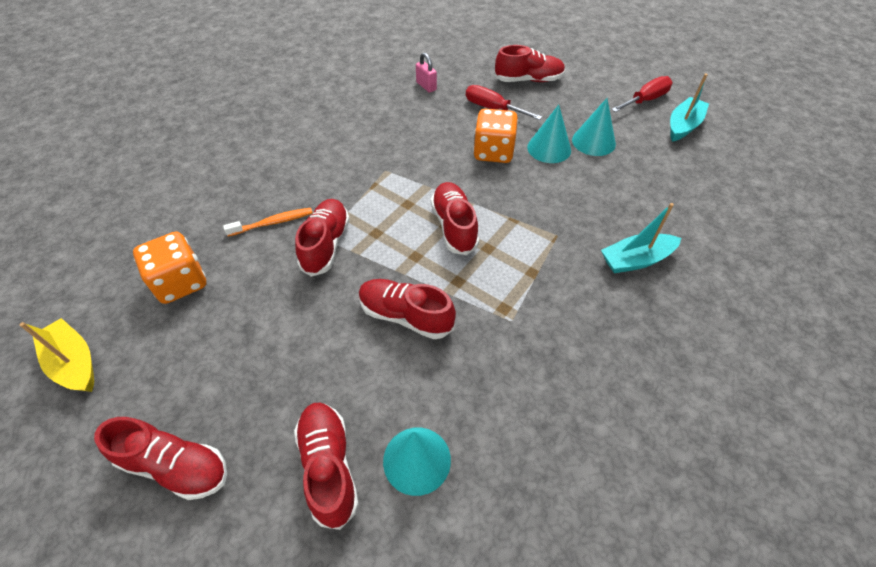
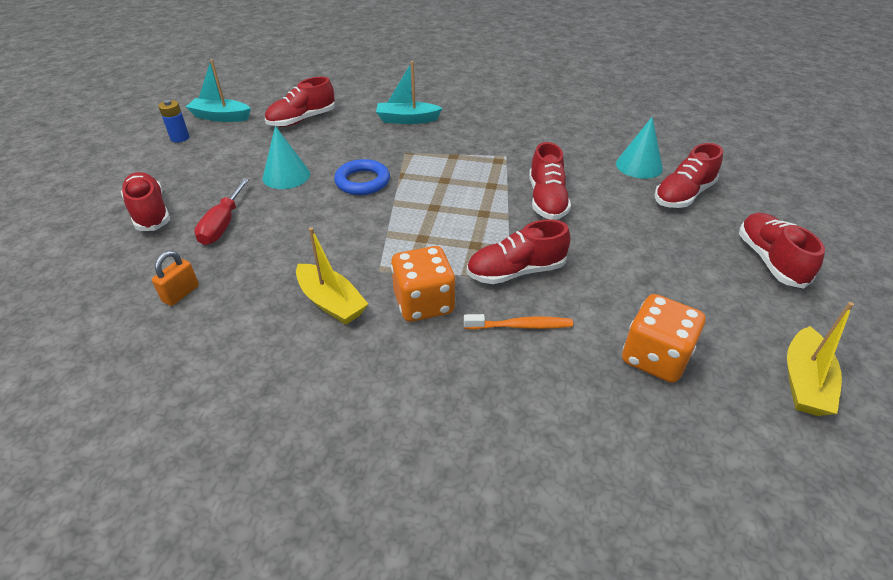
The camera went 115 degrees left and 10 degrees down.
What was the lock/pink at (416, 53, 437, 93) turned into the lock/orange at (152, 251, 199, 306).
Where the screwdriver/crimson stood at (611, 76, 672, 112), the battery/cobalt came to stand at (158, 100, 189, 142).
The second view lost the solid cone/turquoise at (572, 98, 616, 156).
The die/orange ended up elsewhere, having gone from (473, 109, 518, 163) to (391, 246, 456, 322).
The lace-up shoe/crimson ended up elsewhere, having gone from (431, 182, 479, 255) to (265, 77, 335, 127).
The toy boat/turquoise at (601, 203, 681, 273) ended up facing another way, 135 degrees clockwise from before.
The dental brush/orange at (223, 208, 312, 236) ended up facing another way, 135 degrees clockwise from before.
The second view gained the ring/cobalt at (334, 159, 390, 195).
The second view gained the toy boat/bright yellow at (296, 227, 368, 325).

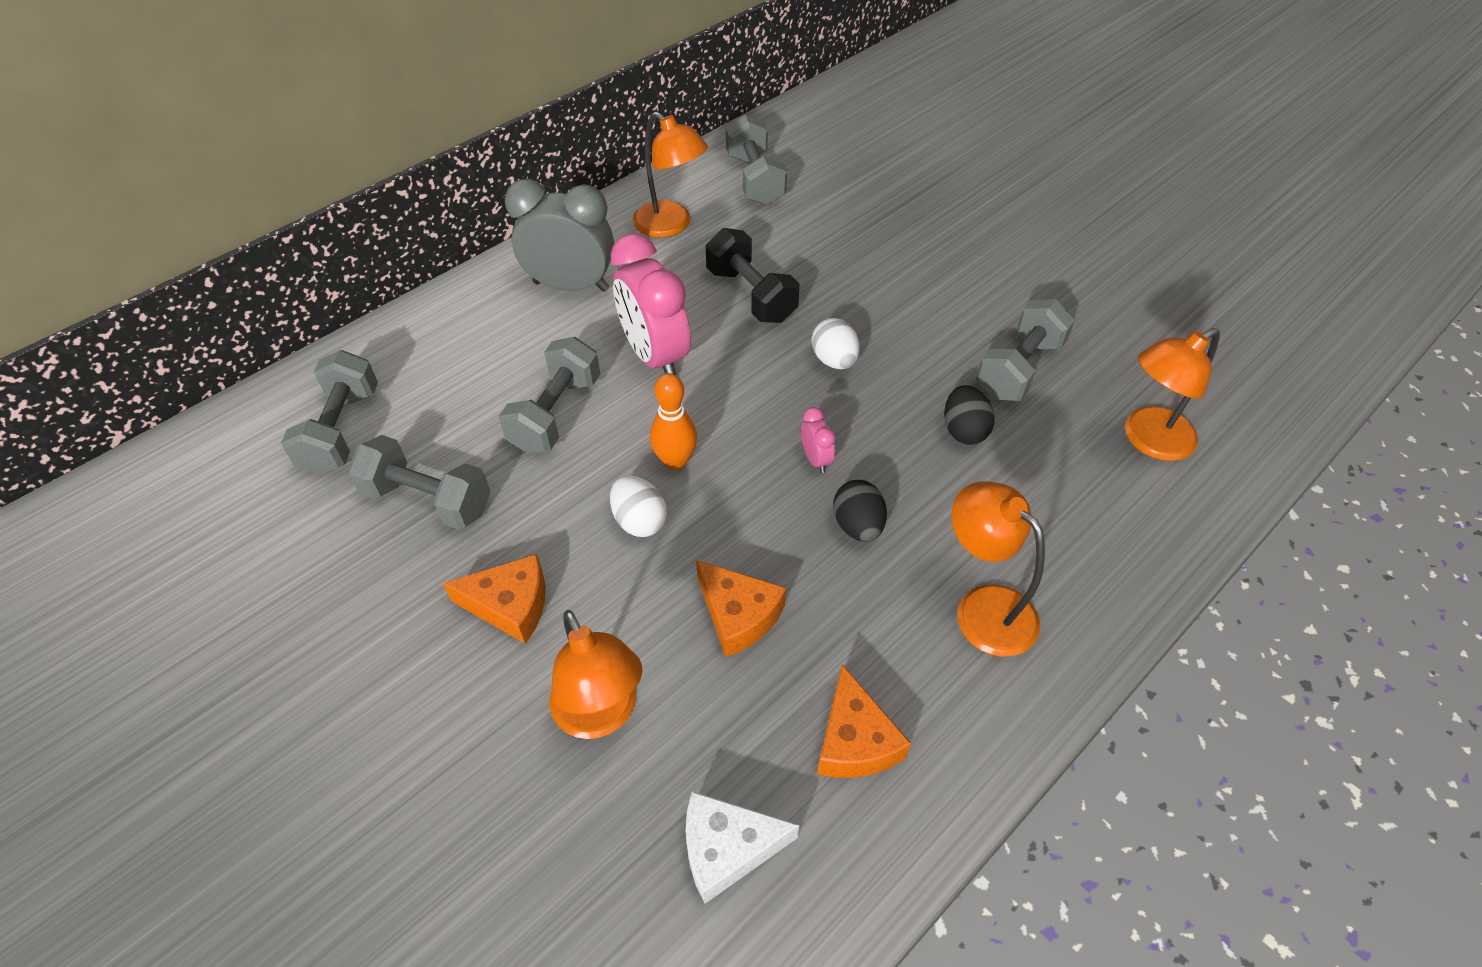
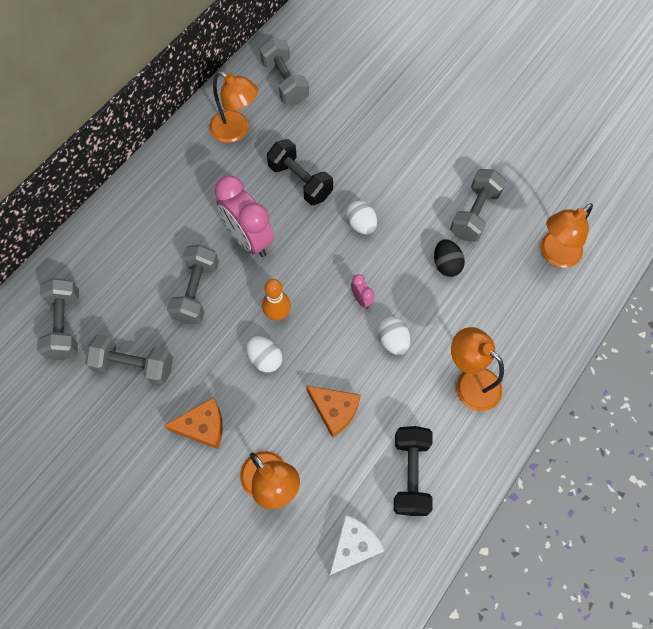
The camera went 10 degrees left and 15 degrees up.
The second view lost the bedside clock/ash-grey at (505, 179, 614, 292).
What was the egg/black at (833, 480, 887, 542) turned into the egg/pure white at (378, 317, 410, 355).
Where the cheese wedge/orange stood at (817, 664, 911, 778), the free weight/black came to stand at (394, 426, 432, 516).
The cheese wedge/pure white at (686, 791, 800, 904) ended up facing another way, 150 degrees clockwise from before.

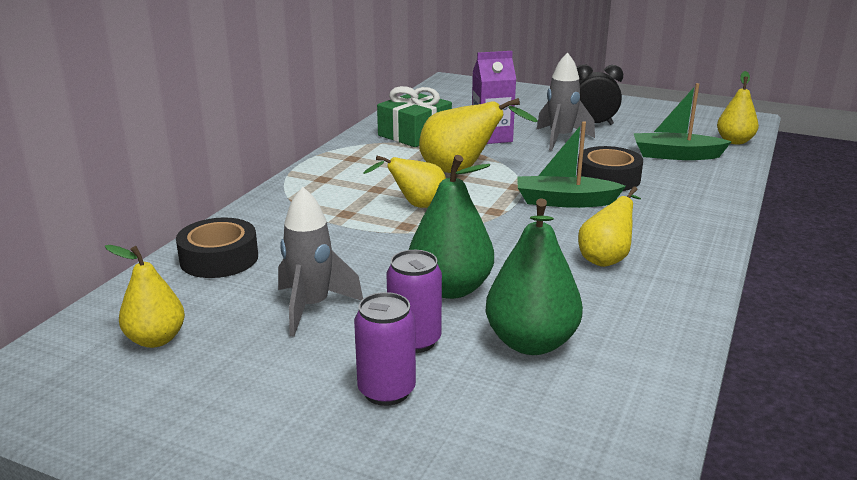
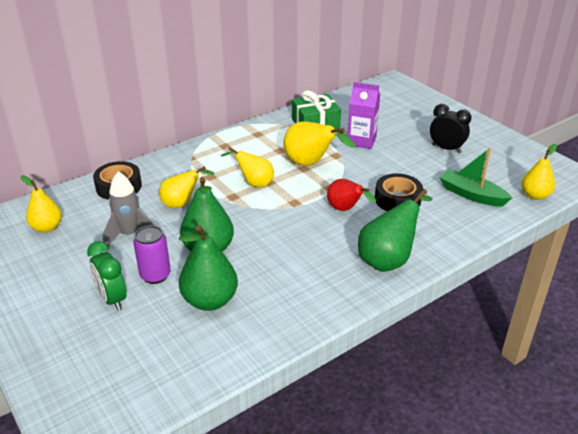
The camera went 30 degrees right and 10 degrees up.
The second view lost the spaceship/ash-grey at (537, 53, 595, 151).
Where the toy boat/leaf-green stood at (517, 121, 626, 208), the pear/crimson came to stand at (327, 179, 376, 211).
The pear/bright yellow ended up elsewhere, having gone from (578, 186, 641, 267) to (159, 166, 215, 208).
Where the tin/violet stood at (354, 292, 416, 406), the bedside clock/leaf-green came to stand at (87, 241, 127, 311).
The second view gained the pear/leaf-green at (358, 189, 433, 272).

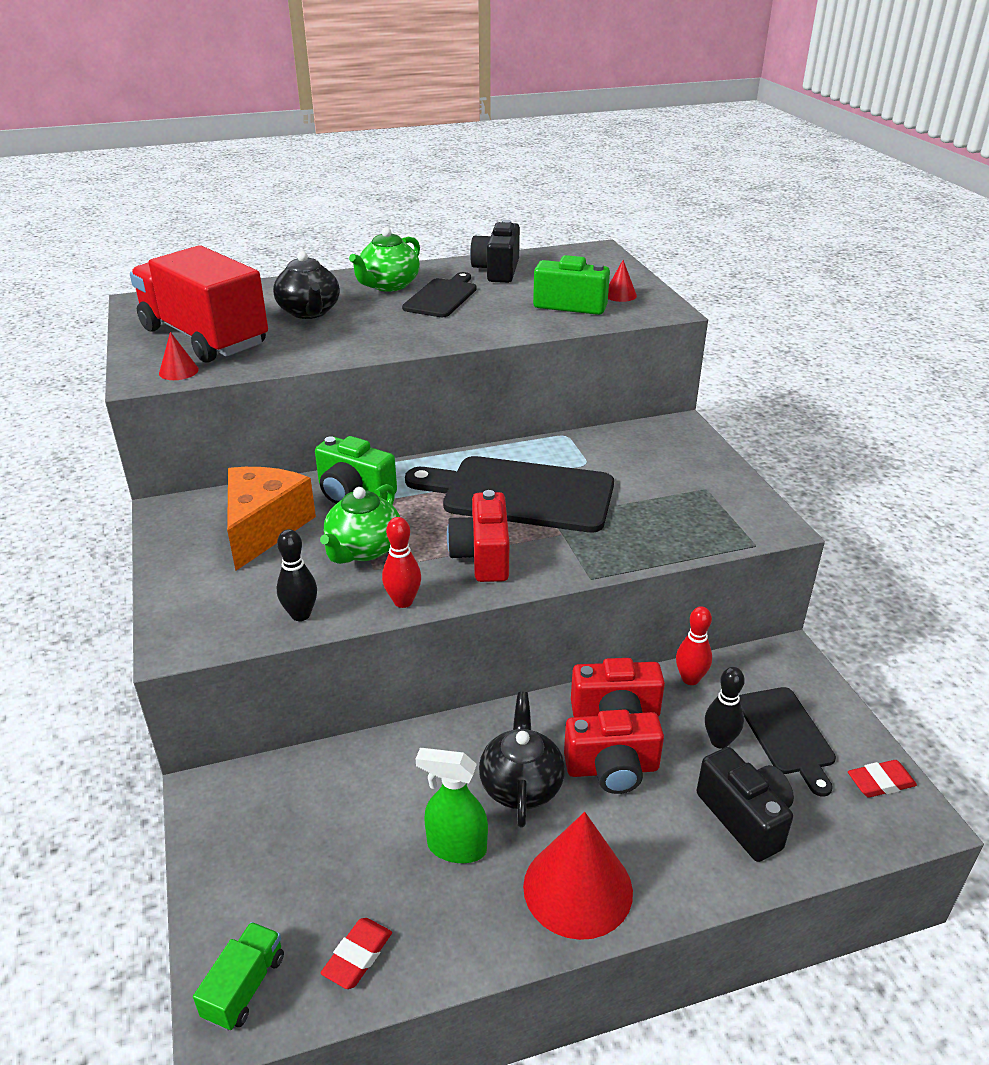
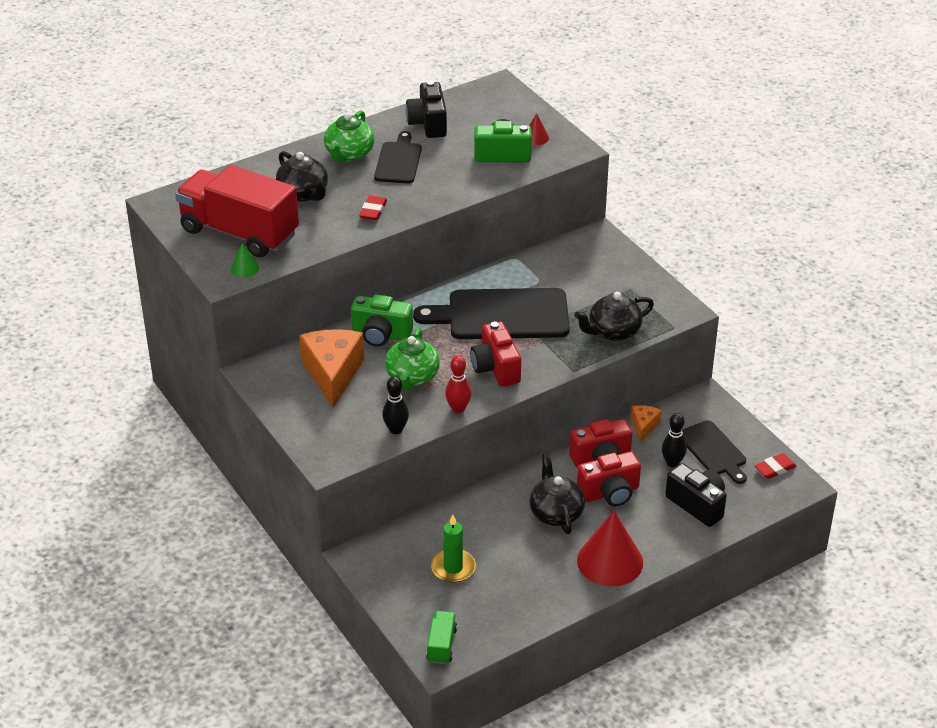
The camera went 15 degrees left and 5 degrees up.
What was the solid cone/crimson at (159, 332, 199, 380) turned into the solid cone/leaf-green at (230, 243, 259, 278).
Where the tenpin/crimson stood at (676, 606, 712, 685), the cheese wedge/orange came to stand at (631, 405, 662, 443).
The second view lost the sprayer/leaf-green at (416, 748, 488, 863).
The pencil eraser/crimson ended up elsewhere, having gone from (321, 918, 392, 989) to (359, 195, 387, 220).
The second view gained the china teapot/black at (575, 292, 654, 341).
The second view gained the pillar candle/leaf-green at (431, 514, 476, 583).

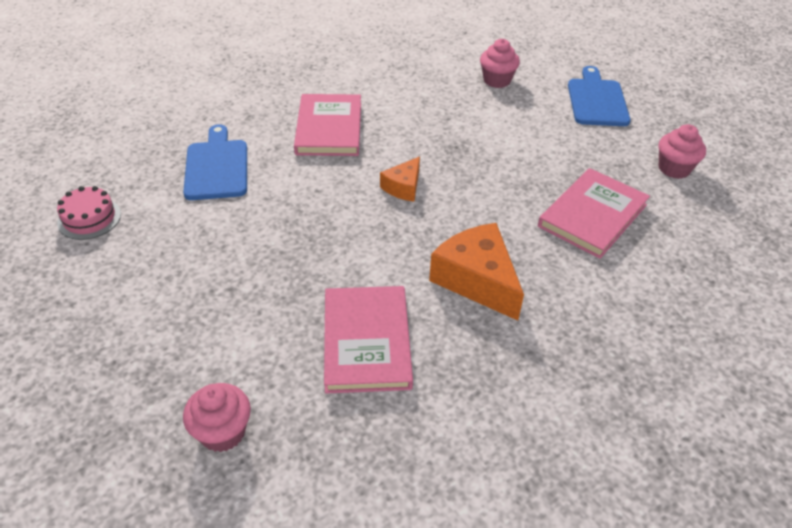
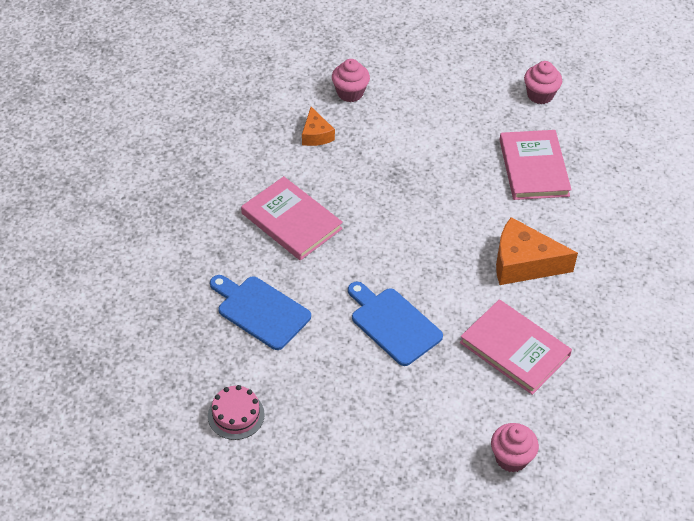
The camera went 45 degrees left and 5 degrees up.
The chopping board/cobalt ended up elsewhere, having gone from (568, 66, 631, 126) to (348, 281, 443, 366).
The cheese wedge/orange ended up elsewhere, having gone from (380, 157, 420, 201) to (302, 107, 335, 146).

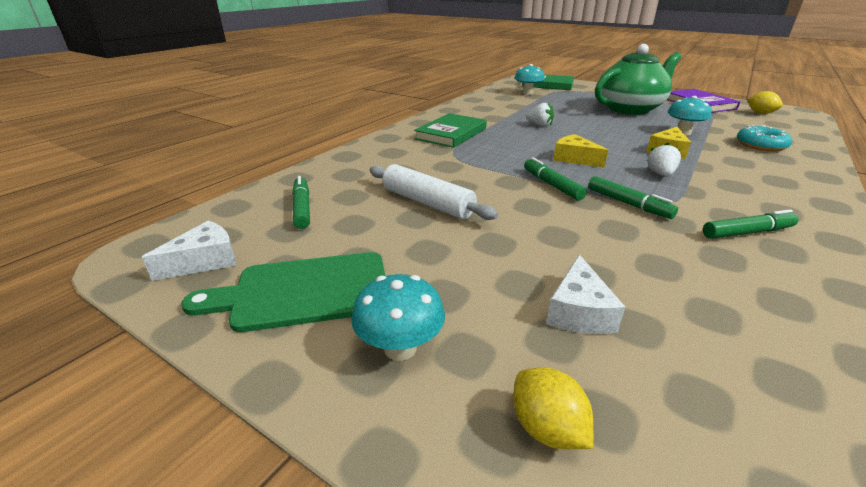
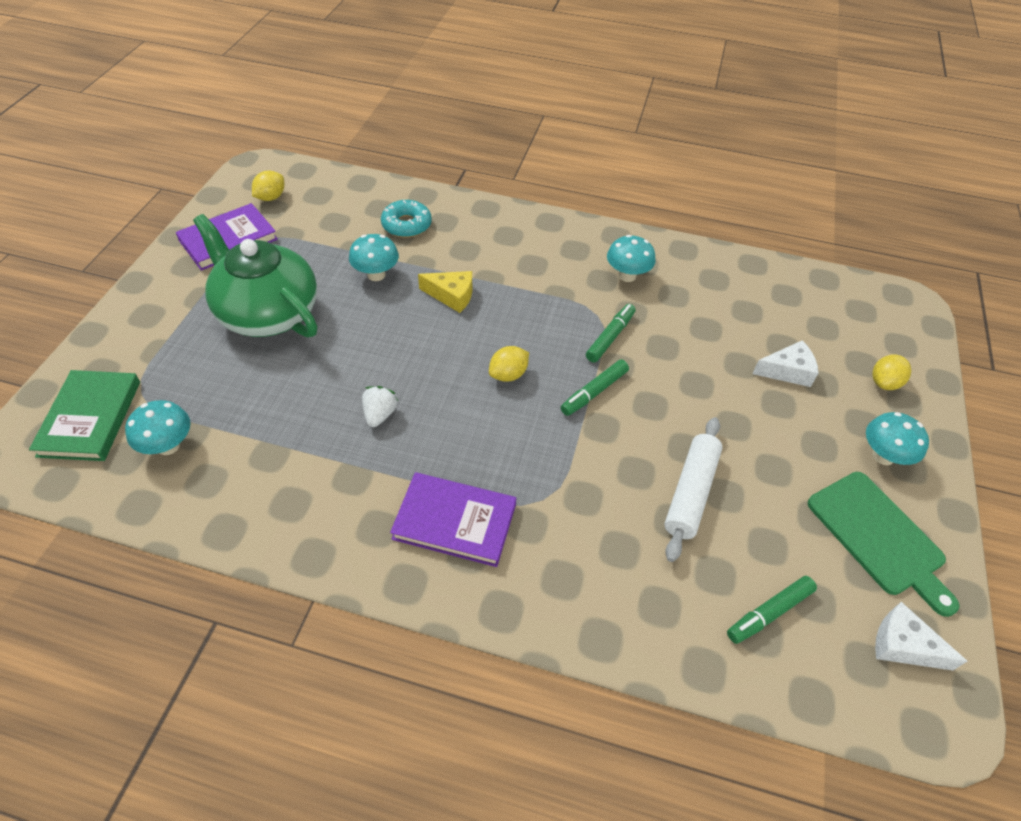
The camera went 110 degrees left and 20 degrees up.
What was the hardback/leaf-green at (414, 113, 487, 148) turned into the hardback/violet at (390, 472, 516, 567).
Where the cheese wedge/bright yellow stood at (553, 134, 608, 168), the toy lemon/bright yellow came to stand at (489, 346, 529, 382).
The second view lost the toy strawberry/pure white at (647, 143, 681, 176).
Where the marker/leaf-green stood at (703, 210, 799, 239), the fungus/turquoise came to stand at (607, 235, 656, 282).

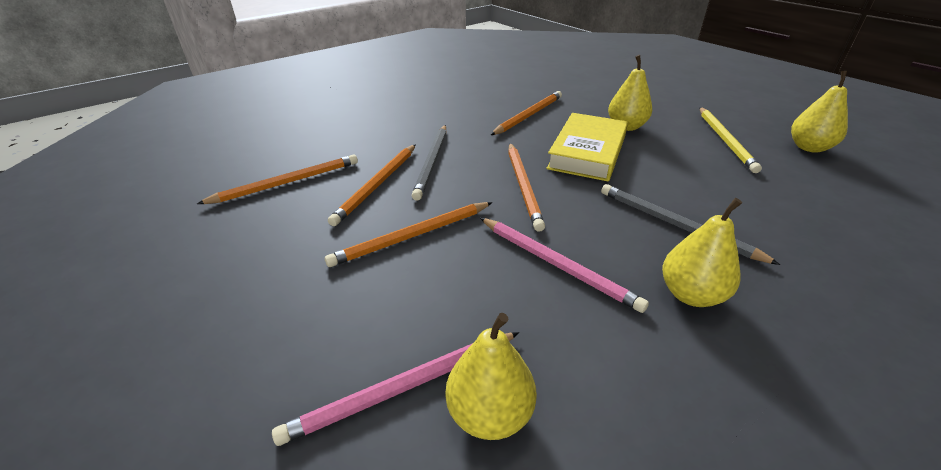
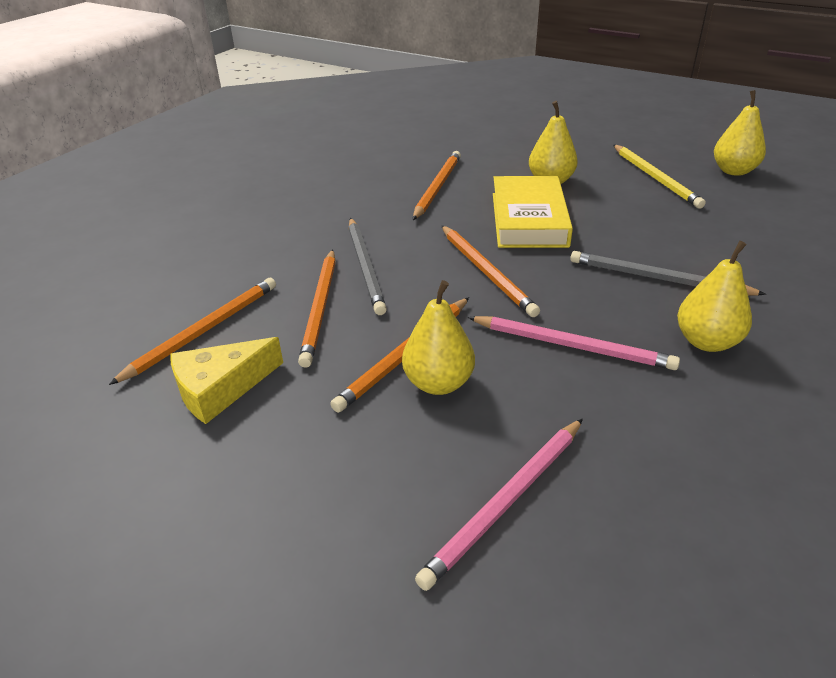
The camera went 20 degrees left and 0 degrees up.
The pear/bright yellow ended up elsewhere, having gone from (446, 313, 537, 440) to (402, 280, 475, 395).
The second view gained the cheese wedge/bright yellow at (170, 337, 283, 424).

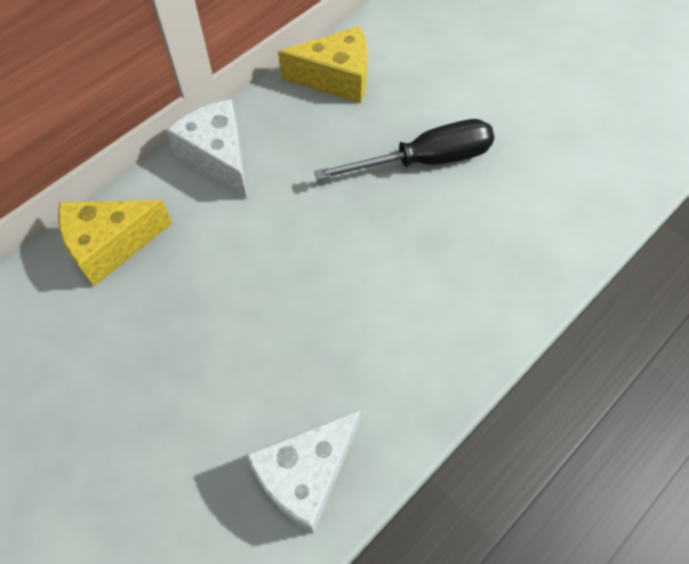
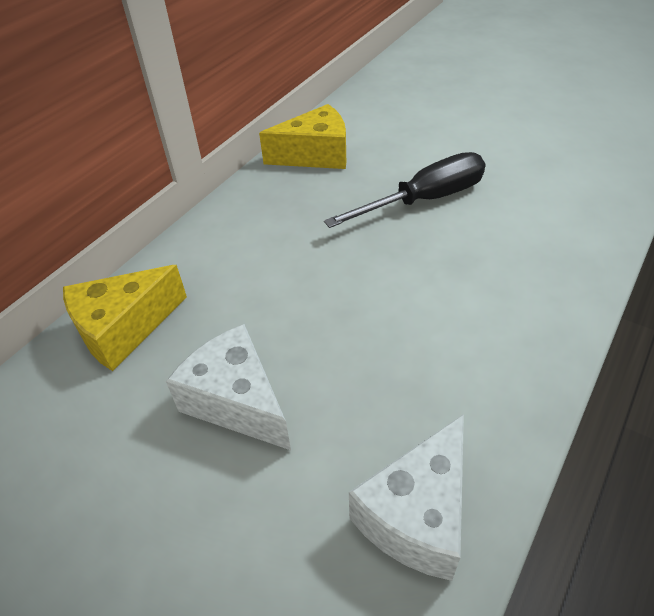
The camera went 10 degrees left and 15 degrees down.
The cheese wedge/pure white ended up elsewhere, having gone from (166, 99, 247, 198) to (166, 324, 291, 450).

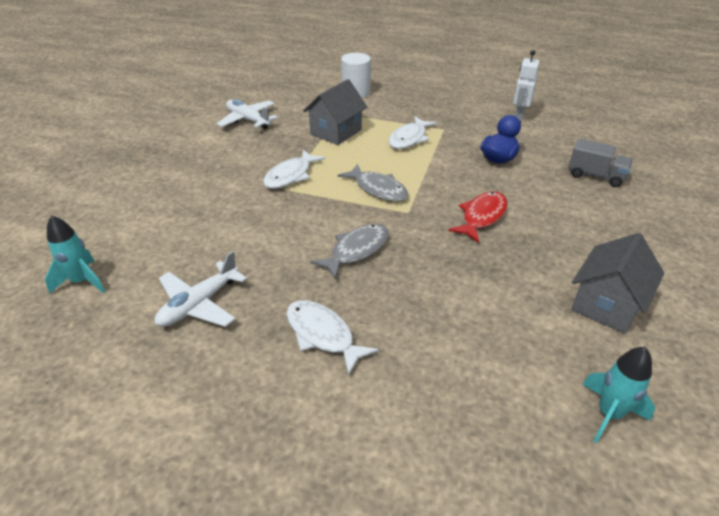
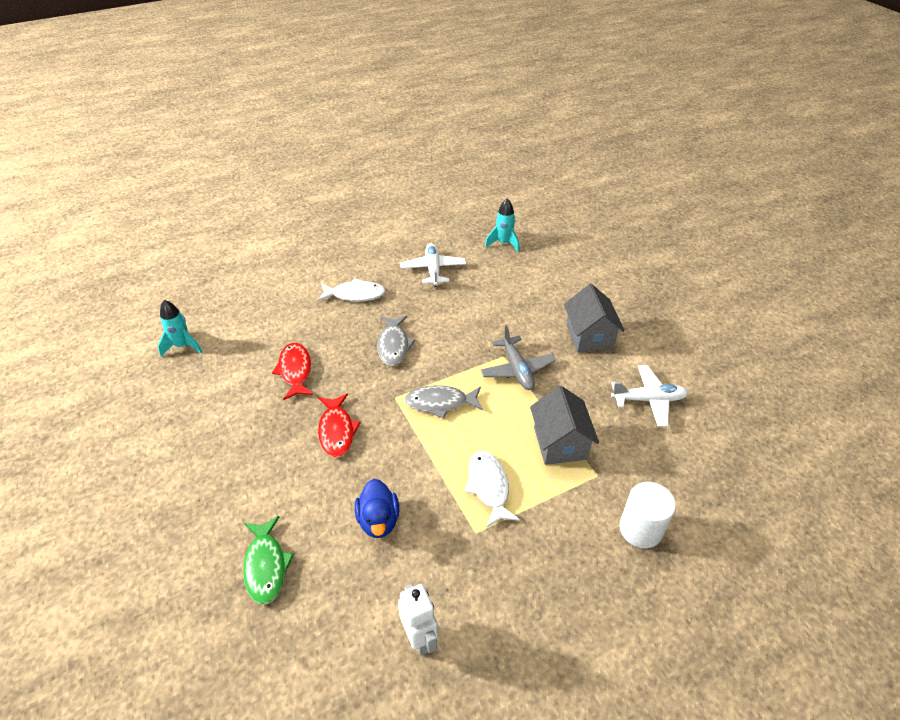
The camera went 135 degrees right and 5 degrees up.
Where the toy truck/ash-grey stood at (568, 138, 633, 187), the toy fish/leaf-green came to stand at (243, 516, 294, 605).
Where the toy fish/pure white stood at (263, 150, 325, 189), the aeroplane/ash-grey came to stand at (481, 325, 556, 390).
The house/ash-grey ended up elsewhere, having gone from (571, 233, 664, 334) to (564, 284, 625, 352).
The second view gained the toy fish/crimson at (272, 343, 313, 400).

